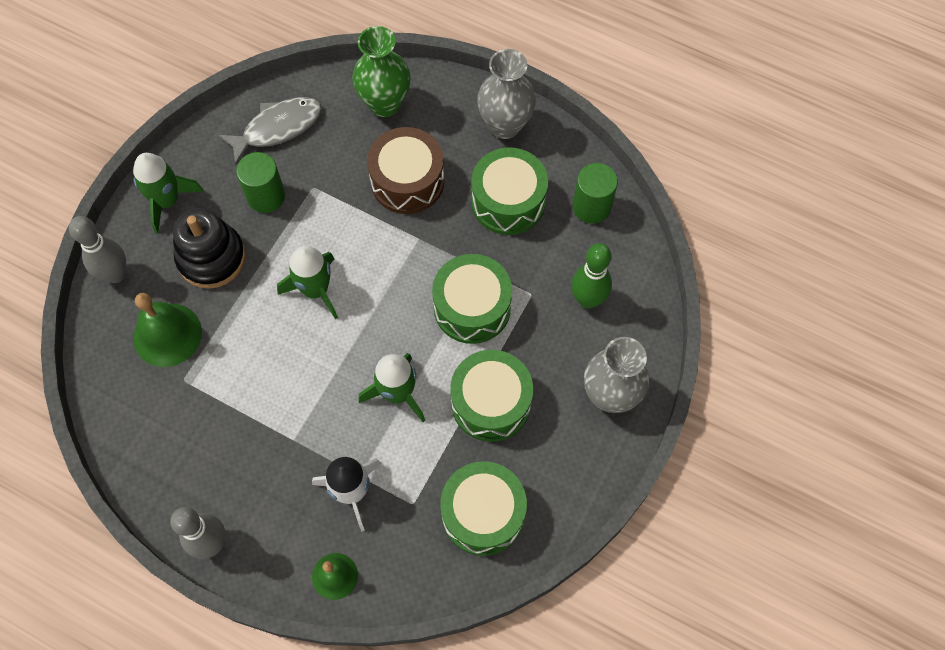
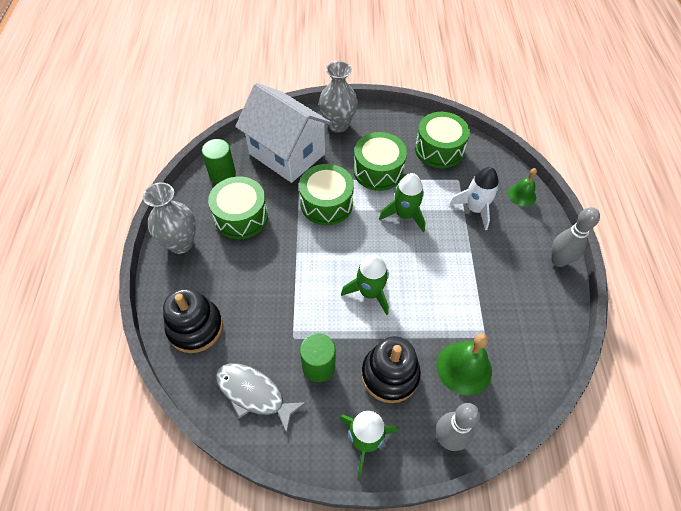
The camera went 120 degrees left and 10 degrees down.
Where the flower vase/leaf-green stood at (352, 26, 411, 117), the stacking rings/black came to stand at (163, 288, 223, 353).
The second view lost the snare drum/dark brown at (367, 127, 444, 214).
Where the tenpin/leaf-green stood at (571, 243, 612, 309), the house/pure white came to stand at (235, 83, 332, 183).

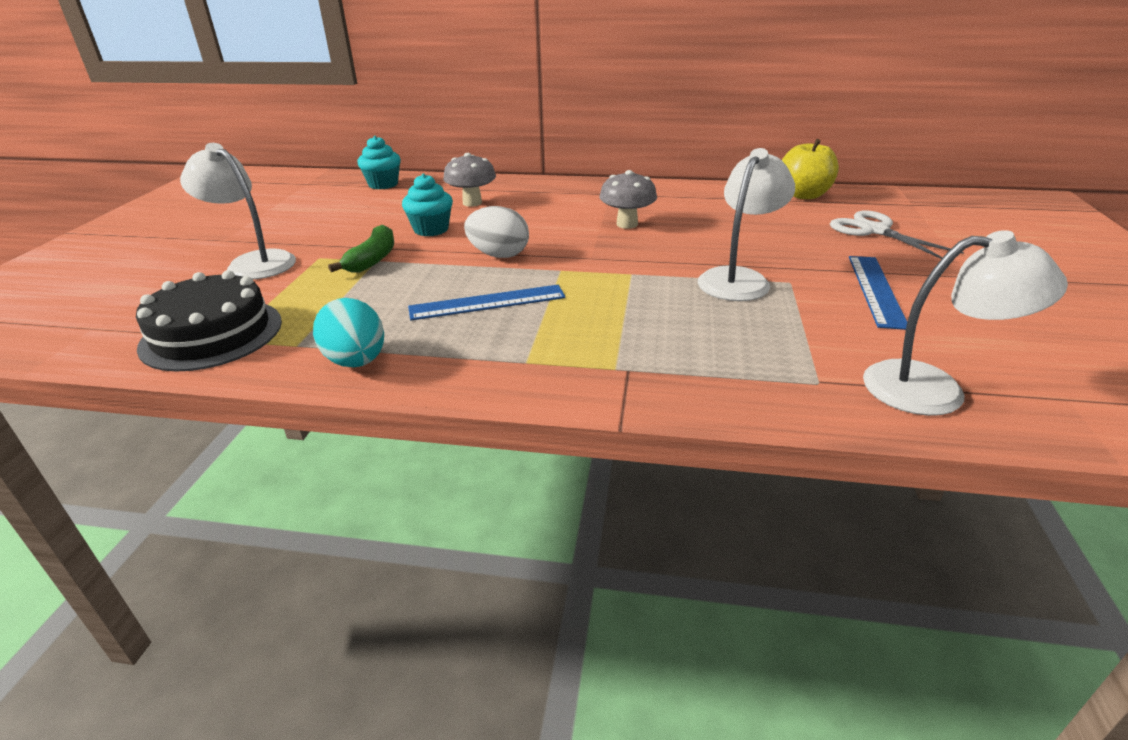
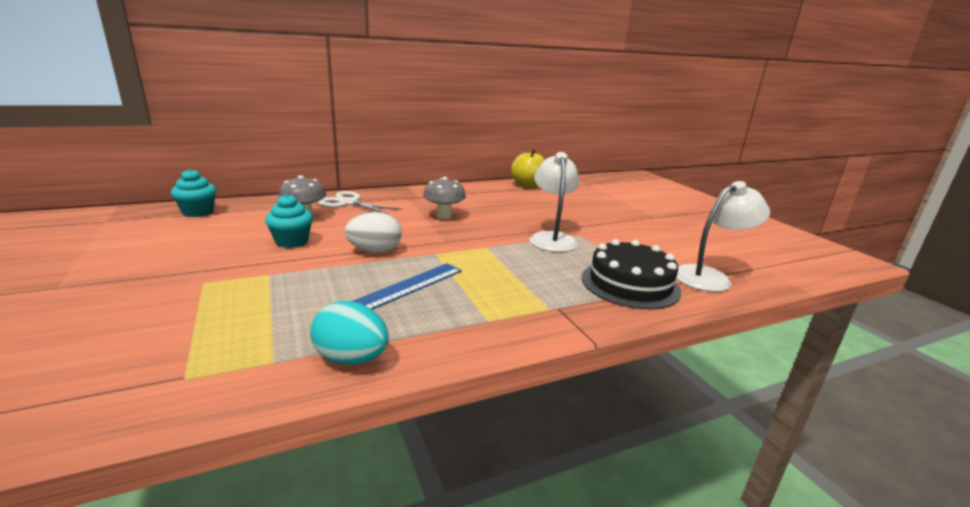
The camera went 35 degrees left and 10 degrees down.
The second view lost the desk lamp/pure white at (180, 143, 296, 280).
The shears/pure white ended up elsewhere, having gone from (830, 210, 964, 259) to (318, 191, 402, 214).
The second view lost the banana/leaf-green at (328, 225, 394, 272).
The second view lost the measuring stick/cobalt at (849, 256, 907, 330).
The cake/black ended up elsewhere, having gone from (136, 270, 282, 371) to (582, 239, 681, 309).

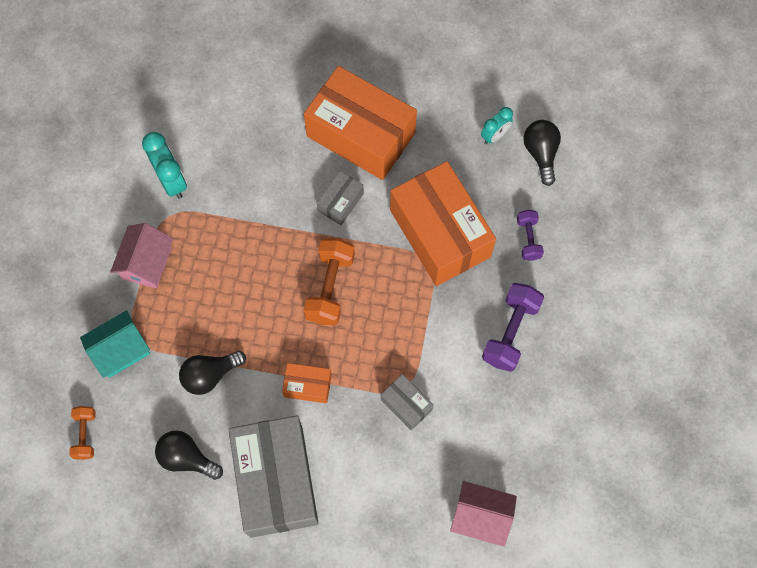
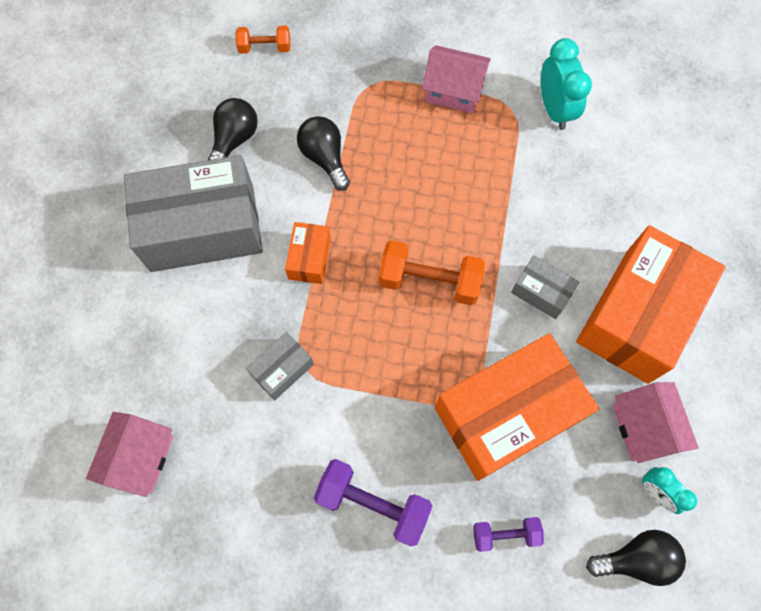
The camera went 90 degrees right and 0 degrees up.
The bedside clock/turquoise at (142, 132, 187, 199) ended up facing another way, 75 degrees counterclockwise from before.
The second view lost the house/turquoise at (80, 310, 150, 378).
The second view gained the house/pink at (613, 382, 699, 463).

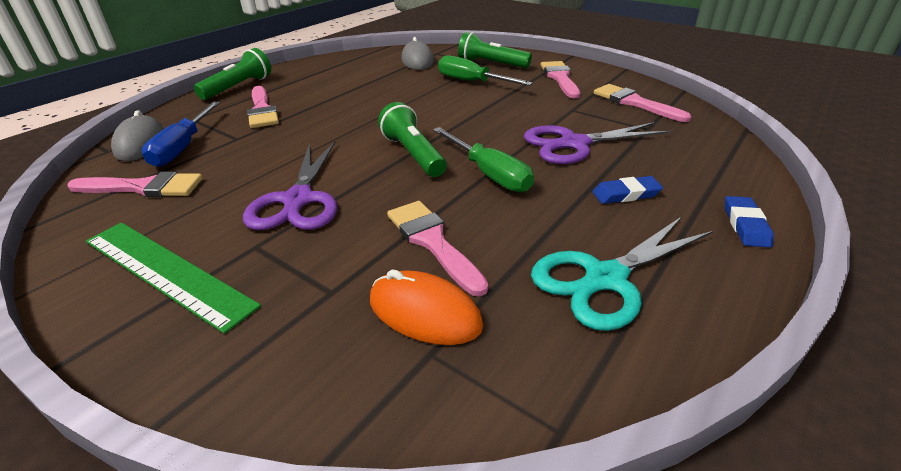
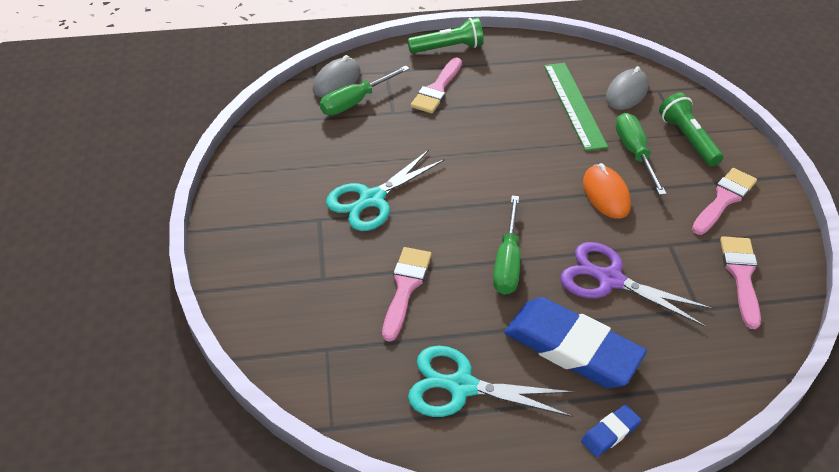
The camera went 45 degrees right and 10 degrees up.
What was the screwdriver/cobalt at (142, 102, 220, 167) turned into the screwdriver/leaf-green at (320, 66, 410, 115).
The second view lost the torch/leaf-green at (378, 102, 447, 177).
What was the shears/violet at (243, 141, 337, 230) turned into the shears/turquoise at (326, 150, 445, 231).
The second view lost the brush/pink at (67, 172, 203, 197).
The size of the pencil eraser/cobalt at (592, 176, 663, 204) changed by a factor of 2.33.
The measuring stick/leaf-green ended up elsewhere, having gone from (86, 223, 261, 334) to (544, 63, 608, 151).
The mouse/orange ended up elsewhere, having gone from (370, 270, 483, 345) to (583, 163, 631, 219).

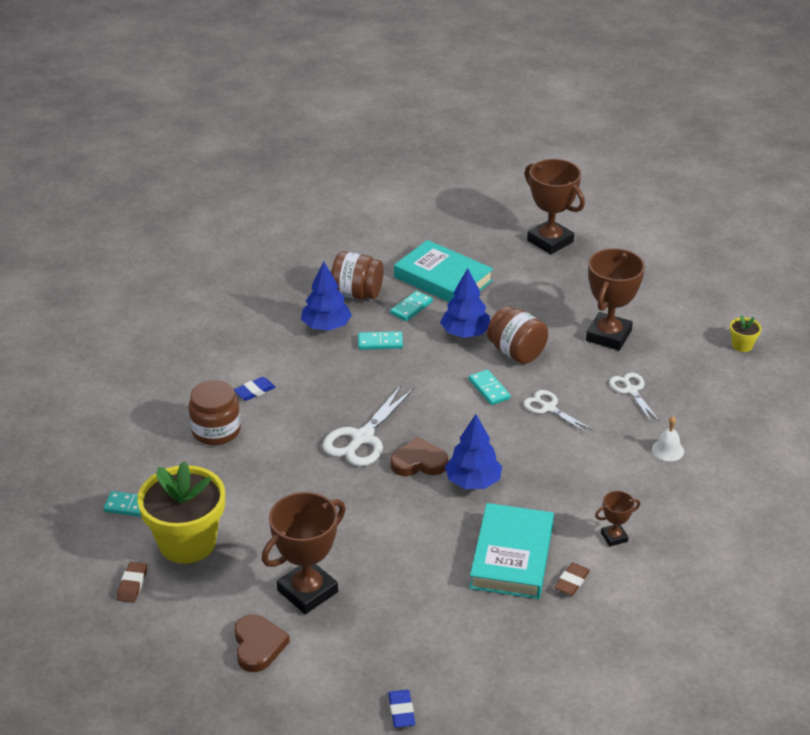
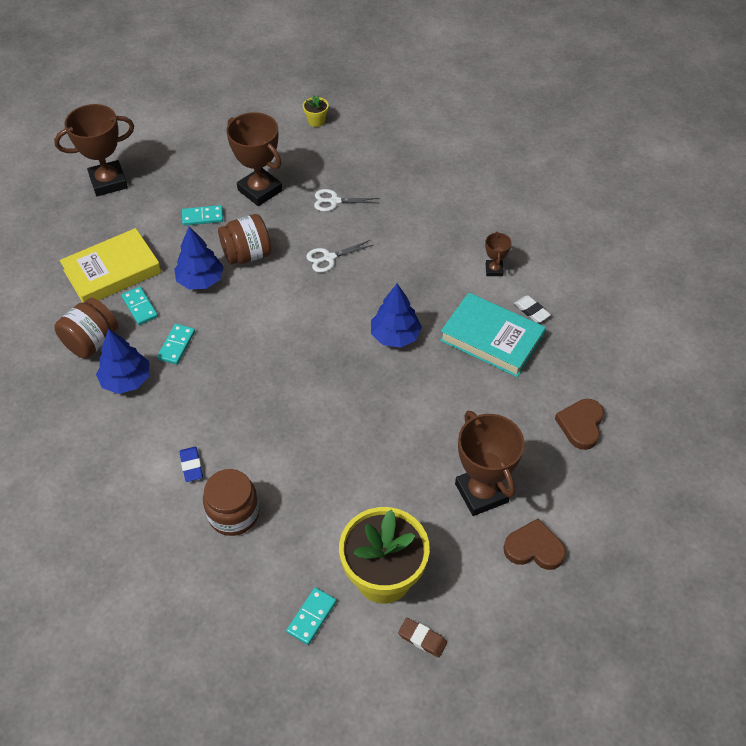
The camera went 70 degrees left and 15 degrees up.
What was the hardback/turquoise at (394, 240, 493, 302) turned into the hardback/bright yellow at (60, 228, 162, 303).
The domino/turquoise ended up elsewhere, having gone from (469, 369, 511, 405) to (182, 205, 223, 226).
The second view lost the shears/pure white at (322, 385, 414, 467).
The second view lost the school bell/pure white at (652, 416, 684, 461).
The heart shape/dark brown ended up elsewhere, having gone from (390, 437, 448, 476) to (555, 399, 604, 450).
What was the pencil eraser/dark brown at (554, 562, 590, 596) turned into the pencil eraser/pure white at (514, 295, 551, 323).
The second view lost the pencil eraser/cobalt at (388, 690, 415, 728).

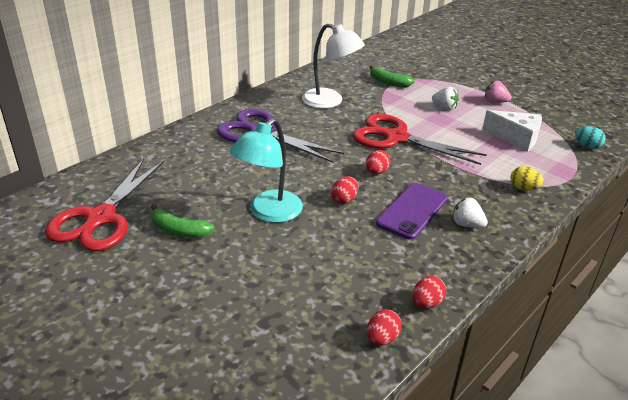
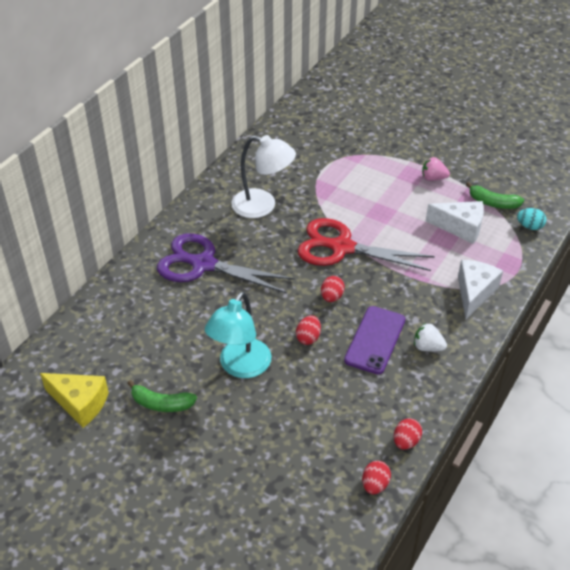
The camera went 10 degrees left and 10 degrees up.
The banana/leaf-green ended up elsewhere, having gone from (370, 65, 415, 88) to (466, 182, 524, 209).
The second view lost the toy strawberry/pure white at (432, 87, 459, 110).
Where the shears/crimson stood at (45, 158, 164, 251), the cheese wedge/bright yellow came to stand at (40, 373, 109, 428).
Where the egg/bright yellow stood at (510, 166, 544, 191), the cheese wedge/pure white came to stand at (458, 260, 503, 319).

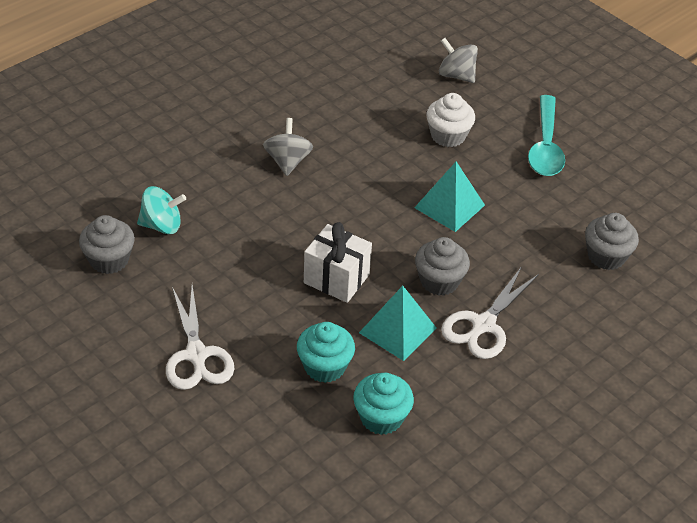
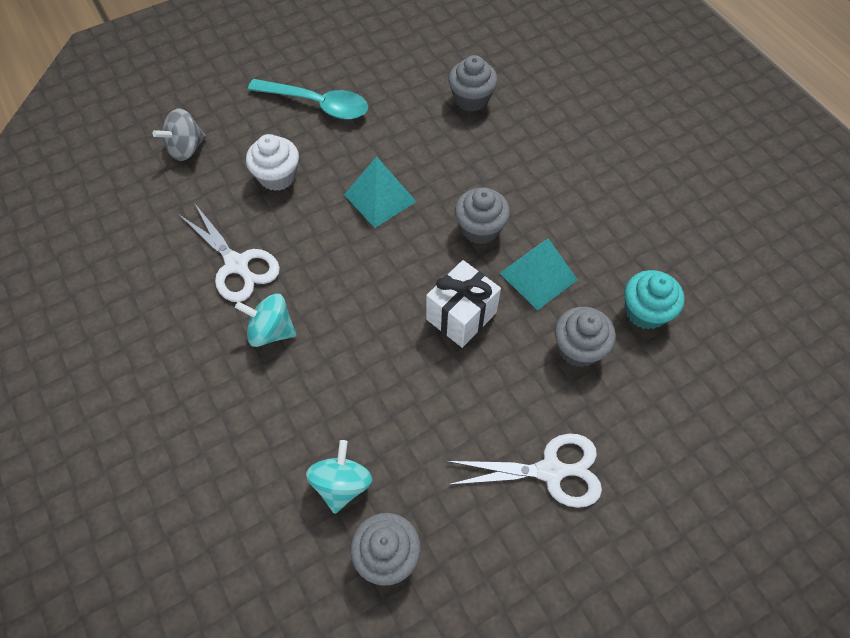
The camera went 75 degrees left and 15 degrees up.
What was the spinning top/ash-grey at (263, 118, 313, 176) turned into the spinning top/turquoise at (235, 294, 297, 347).
The shears/pure white ended up elsewhere, having gone from (441, 266, 539, 359) to (179, 204, 280, 302).
What was the cupcake/turquoise at (297, 322, 355, 383) turned into the cupcake/ash-grey at (555, 307, 616, 367).

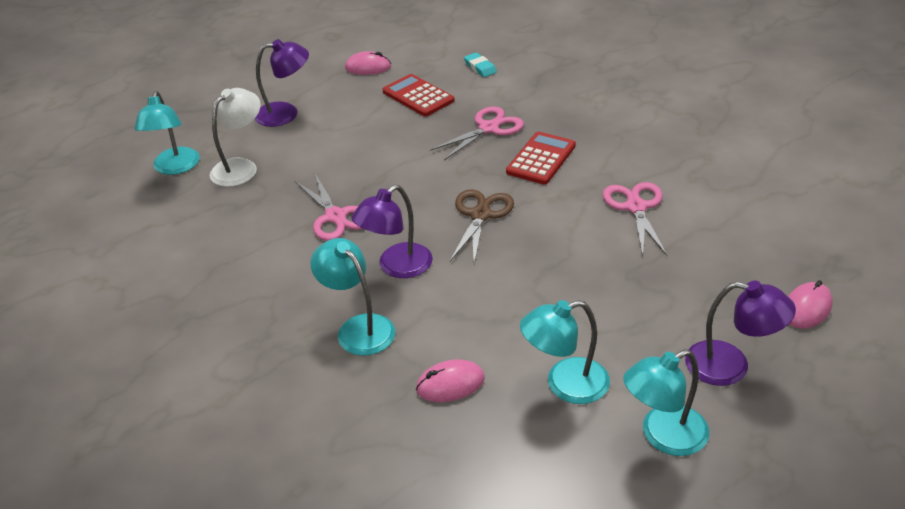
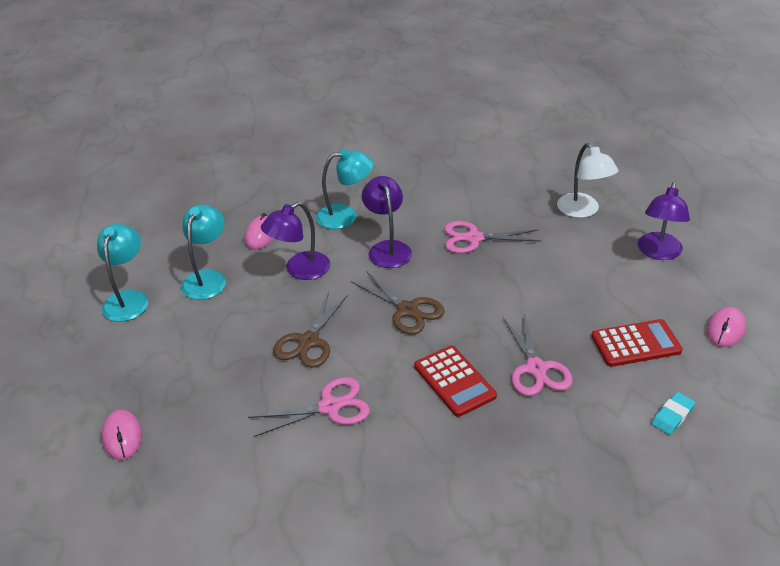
The camera went 120 degrees right and 0 degrees up.
The pencil eraser/turquoise at (464, 53, 497, 77) ended up facing another way, 45 degrees counterclockwise from before.
The second view lost the desk lamp/turquoise at (134, 91, 200, 175).
The shears/pink at (603, 182, 667, 256) ended up facing another way, 45 degrees counterclockwise from before.
The desk lamp/violet ended up elsewhere, having gone from (685, 281, 796, 386) to (261, 202, 330, 280).
The second view gained the shears/dark brown at (273, 292, 348, 368).

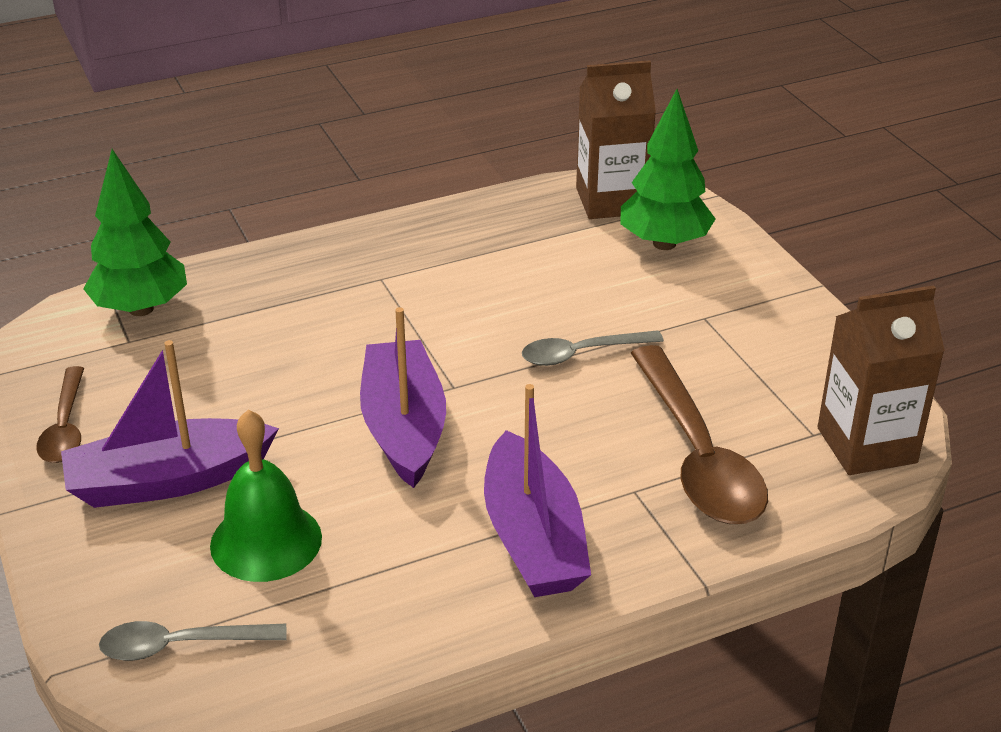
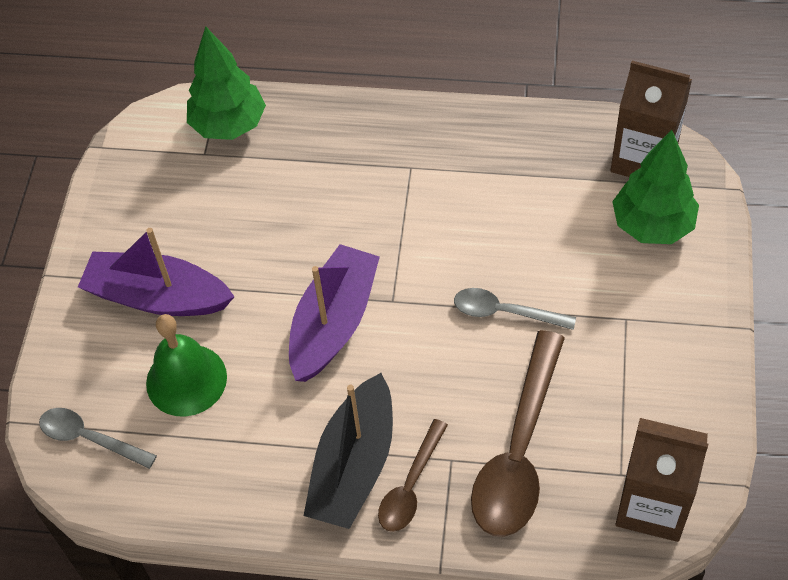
The camera went 35 degrees right and 20 degrees up.
The tablespoon/dark brown ended up elsewhere, having gone from (37, 366, 84, 463) to (378, 419, 448, 532).
What was the toy boat/violet at (484, 384, 591, 597) turned into the toy boat/black at (304, 373, 393, 529).

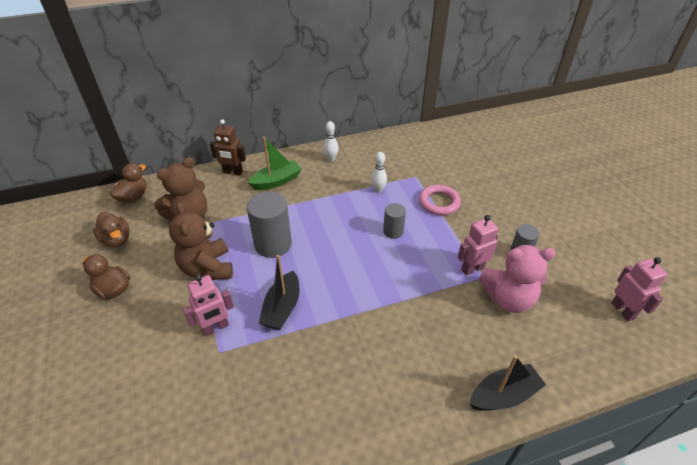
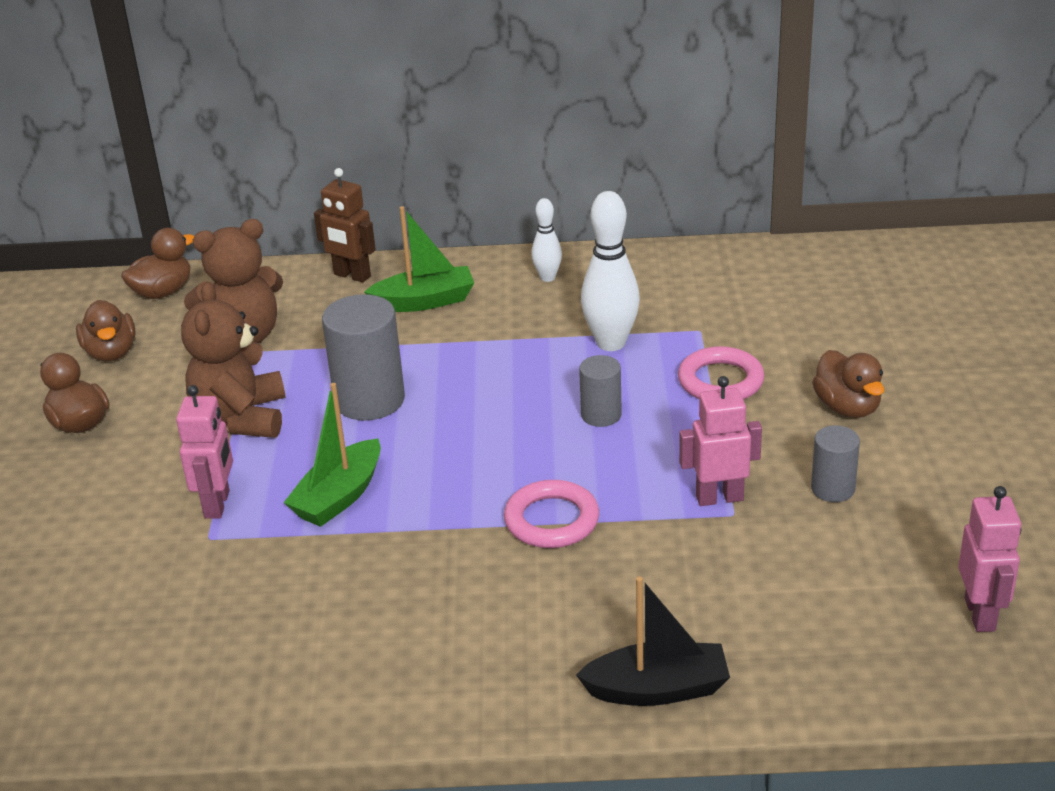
The camera went 20 degrees right and 10 degrees down.
The size of the tenpin/pure white at (371, 152, 387, 193) changed by a factor of 1.79.
The second view lost the teddy/pink at (479, 245, 556, 313).
What was the toy boat/black at (259, 255, 299, 330) turned into the toy boat/leaf-green at (283, 383, 381, 527).
The toy robot/pink at (183, 274, 234, 336) ended up facing another way, 75 degrees counterclockwise from before.
The second view gained the toy duck/dark brown at (812, 350, 885, 418).
The second view gained the ring/pink at (504, 480, 599, 548).

